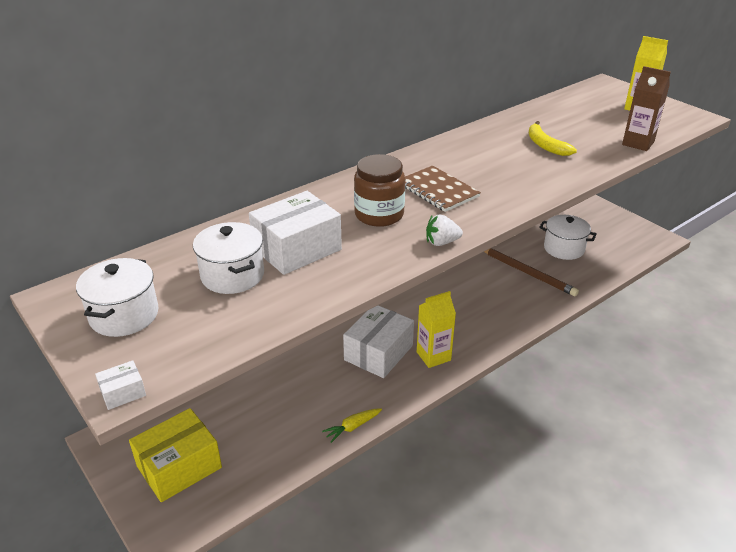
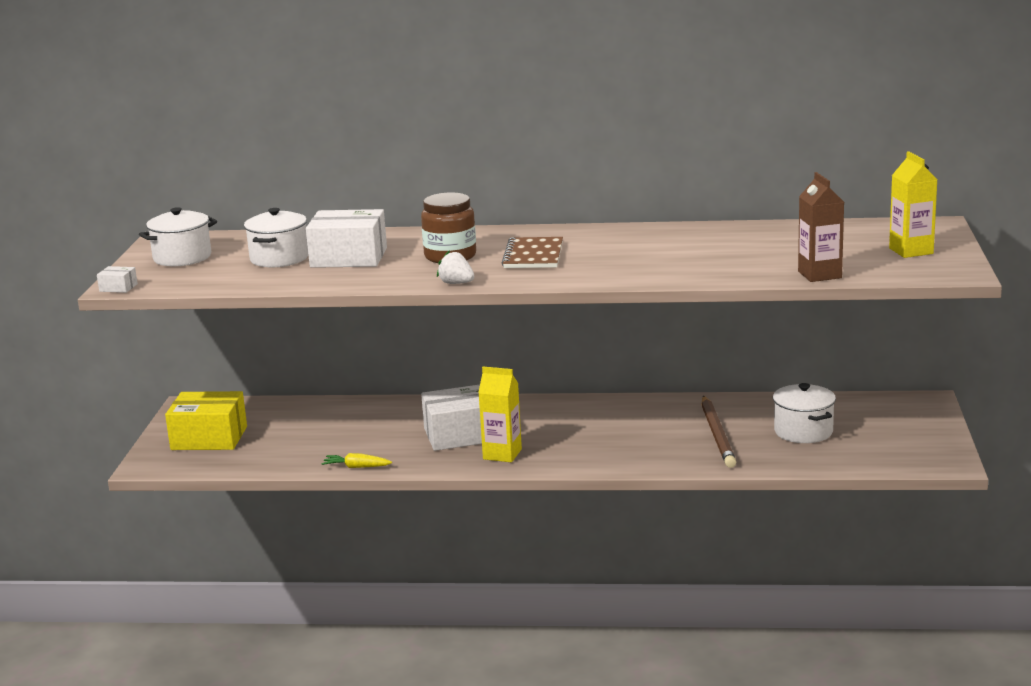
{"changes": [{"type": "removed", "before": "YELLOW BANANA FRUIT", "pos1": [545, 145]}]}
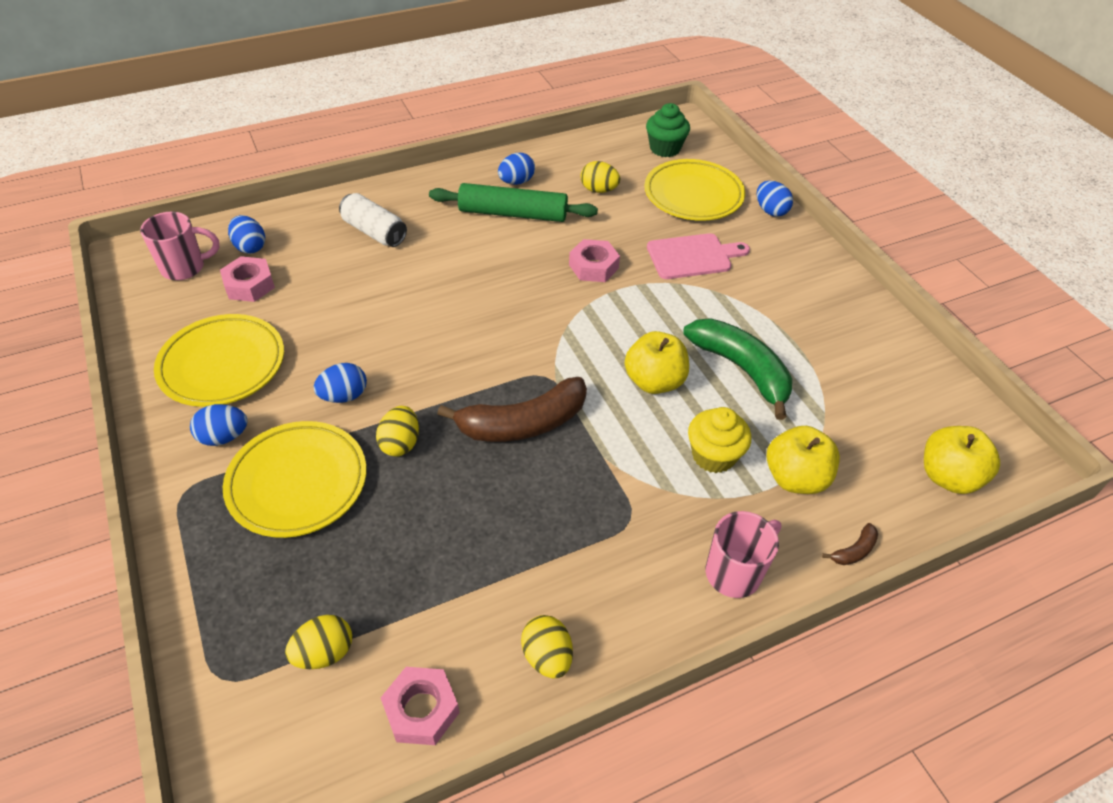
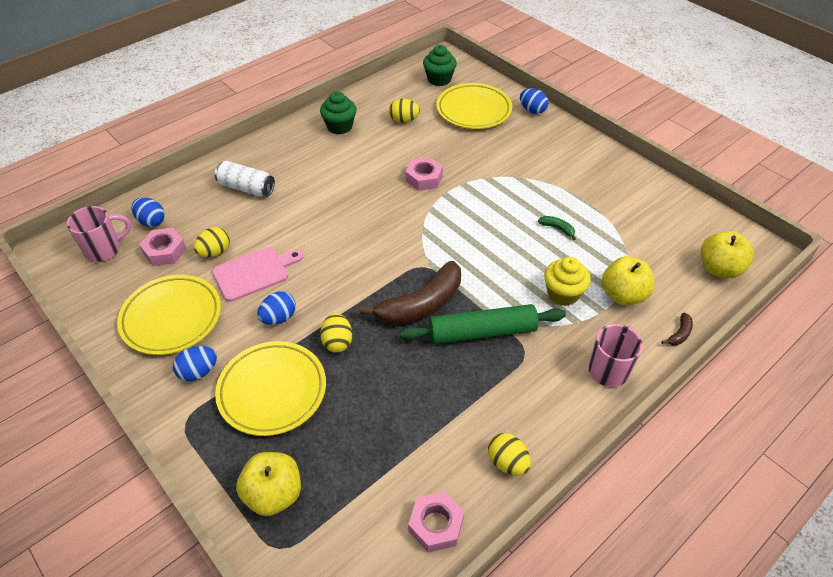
{"changes": [{"type": "replaced", "before": "BLUE EGG SHAPE", "after": "GREEN CUPCAKE", "pos1": [516, 182], "pos2": [340, 126]}, {"type": "moved", "before": "GREEN PASTRY ROLLER", "pos1": [513, 213], "pos2": [482, 332]}, {"type": "moved", "before": "ROSE-PINK CHOPPING BOARD", "pos1": [693, 256], "pos2": [254, 273]}, {"type": "resized", "before": "GREEN BANANA FRUIT", "pos1": [741, 369], "pos2": [557, 228], "scale": 0.41}, {"type": "moved", "before": "YELLOW APPLE FRUIT", "pos1": [654, 381], "pos2": [273, 494]}, {"type": "moved", "before": "YELLOW EGG SHAPE", "pos1": [324, 653], "pos2": [215, 252]}]}
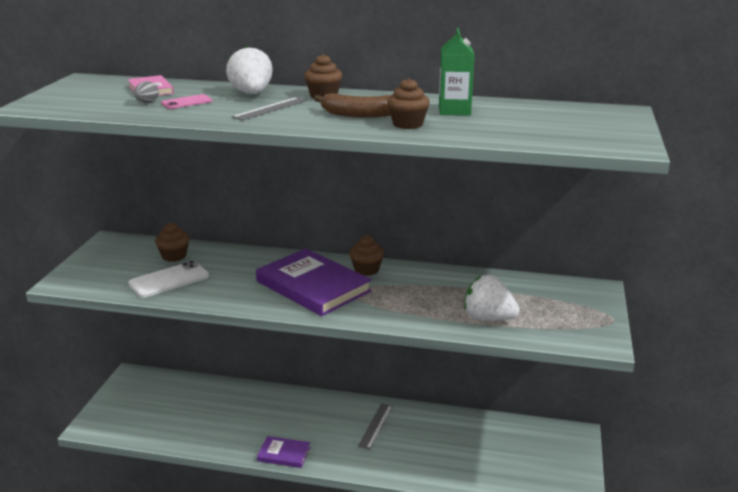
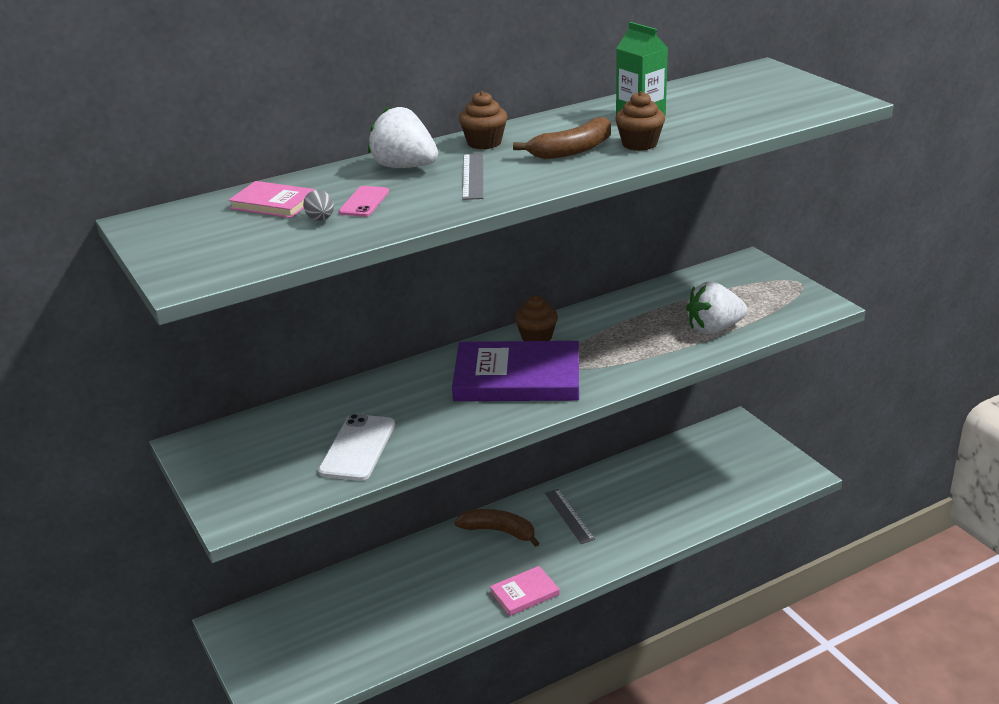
{"changes": [{"type": "removed", "before": "RUSSET CUPCAKE", "pos1": [174, 256]}, {"type": "recoloured", "before": "PURPLE BOOK", "after": "ROSE-PINK BOOK", "pos1": [284, 454], "pos2": [524, 593]}, {"type": "added", "after": "RUSSET BANANA FRUIT", "pos2": [499, 531]}]}
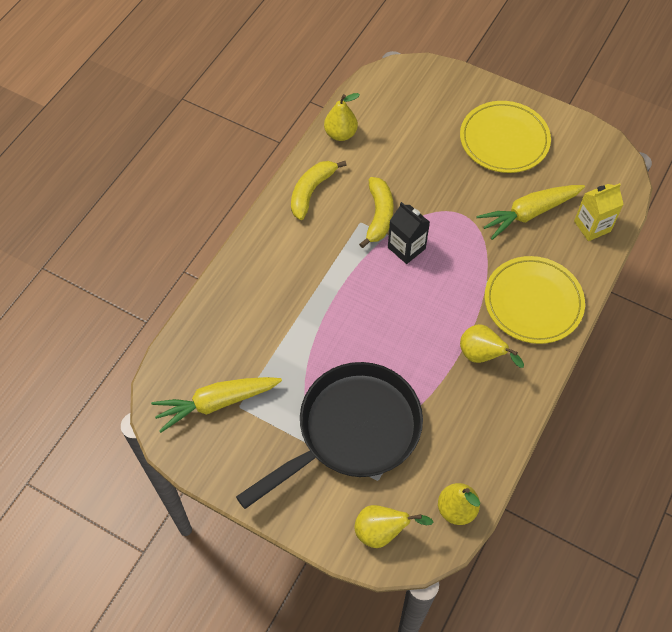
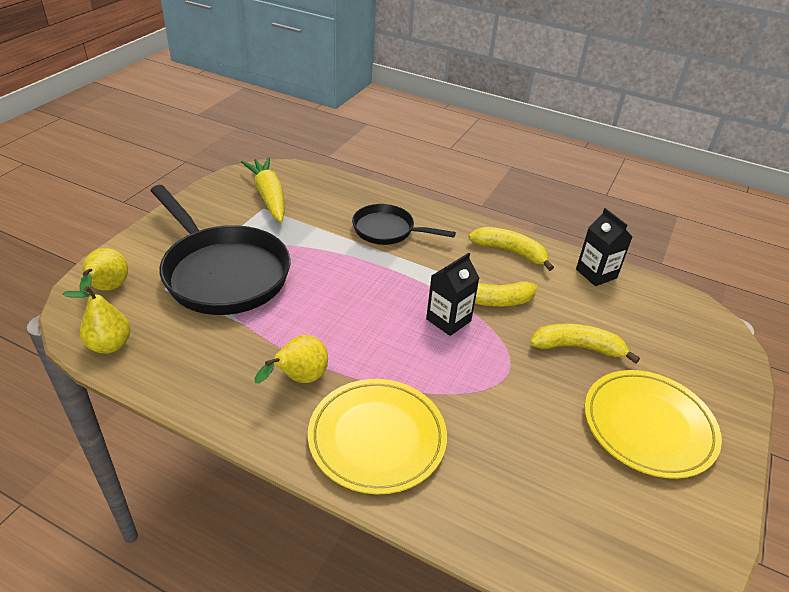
{"changes": [{"type": "replaced", "before": "YELLOW TOY PEAR", "after": "BLACK CARTON", "pos1": [340, 134], "pos2": [596, 274]}, {"type": "removed", "before": "YELLOW CARTON", "pos1": [592, 226]}, {"type": "removed", "before": "YELLOW CARROT", "pos1": [528, 214]}, {"type": "added", "after": "BLACK SKILLET", "pos2": [387, 230]}, {"type": "added", "after": "YELLOW BANANA FRUIT", "pos2": [577, 347]}]}
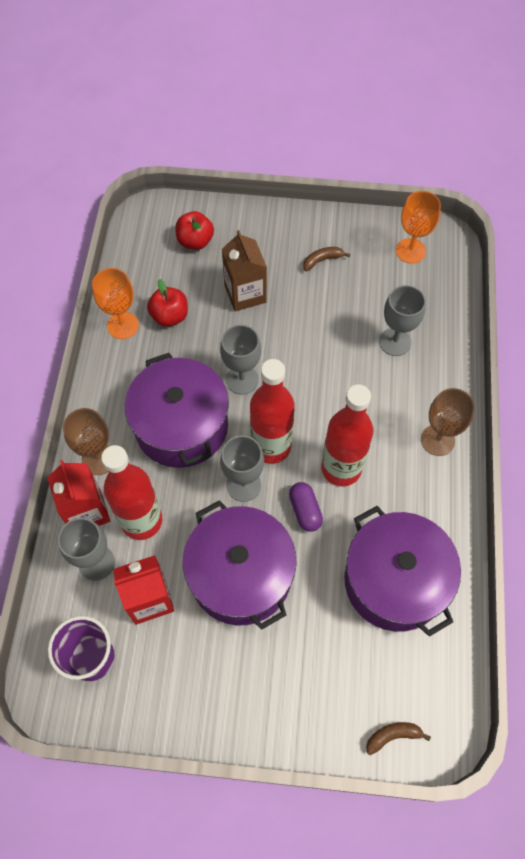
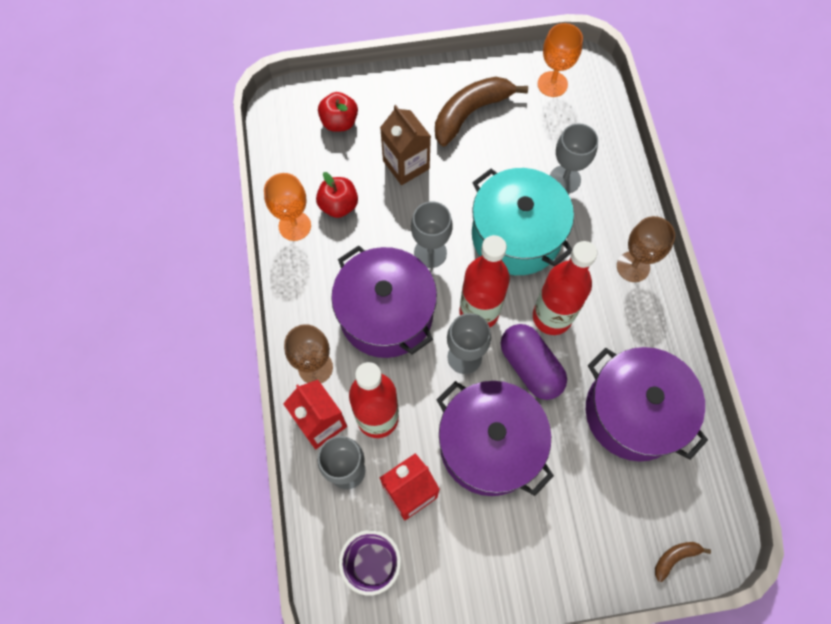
{"changes": [{"type": "resized", "before": "RUSSET BANANA FRUIT", "pos1": [322, 260], "pos2": [470, 113], "scale": 2.18}, {"type": "resized", "before": "PURPLE CAPSULE", "pos1": [305, 510], "pos2": [530, 367], "scale": 1.63}, {"type": "added", "after": "TURQUOISE POT", "pos2": [516, 235]}]}
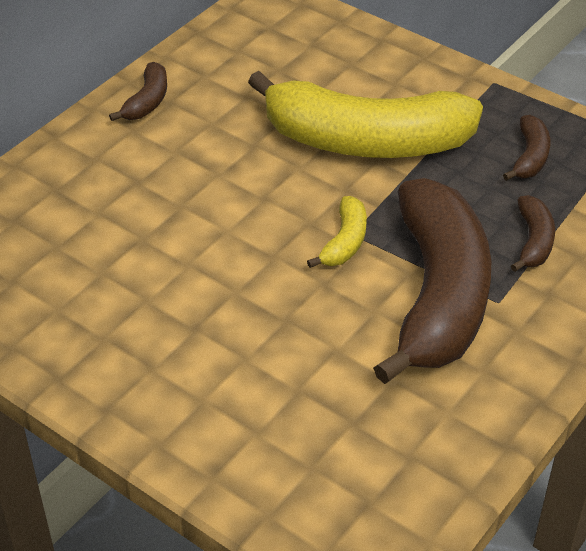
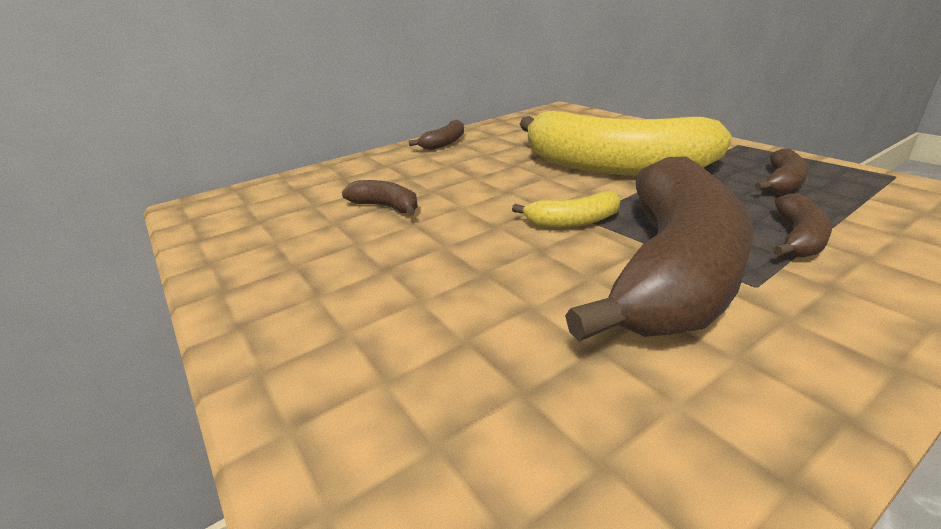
{"changes": [{"type": "turned", "before": "YELLOW BANANA FRUIT", "pos1": [344, 242], "pos2": [572, 221], "turn": 45}, {"type": "added", "after": "RUSSET BANANA FRUIT", "pos2": [386, 207]}]}
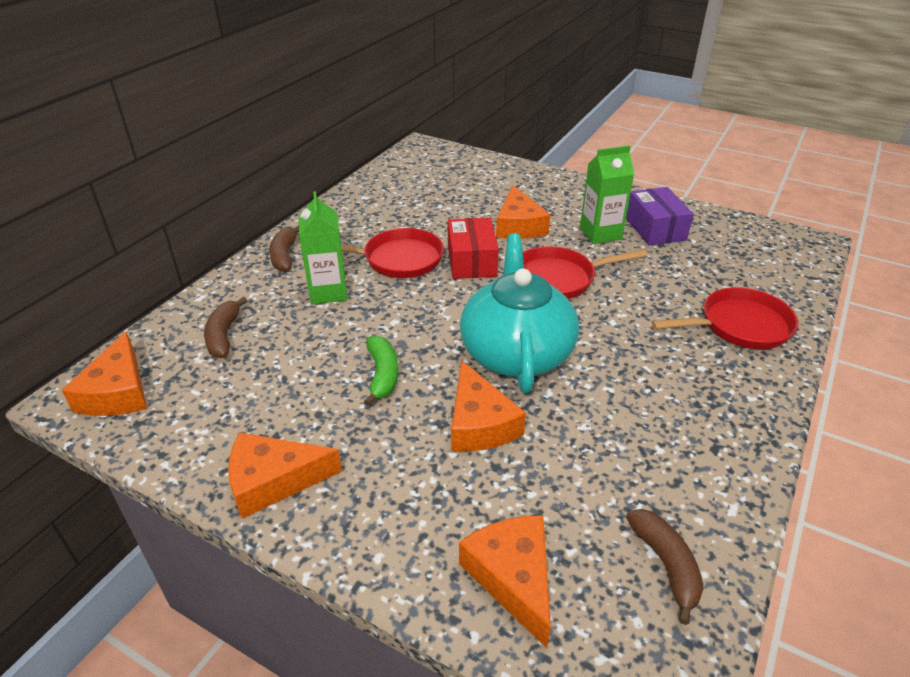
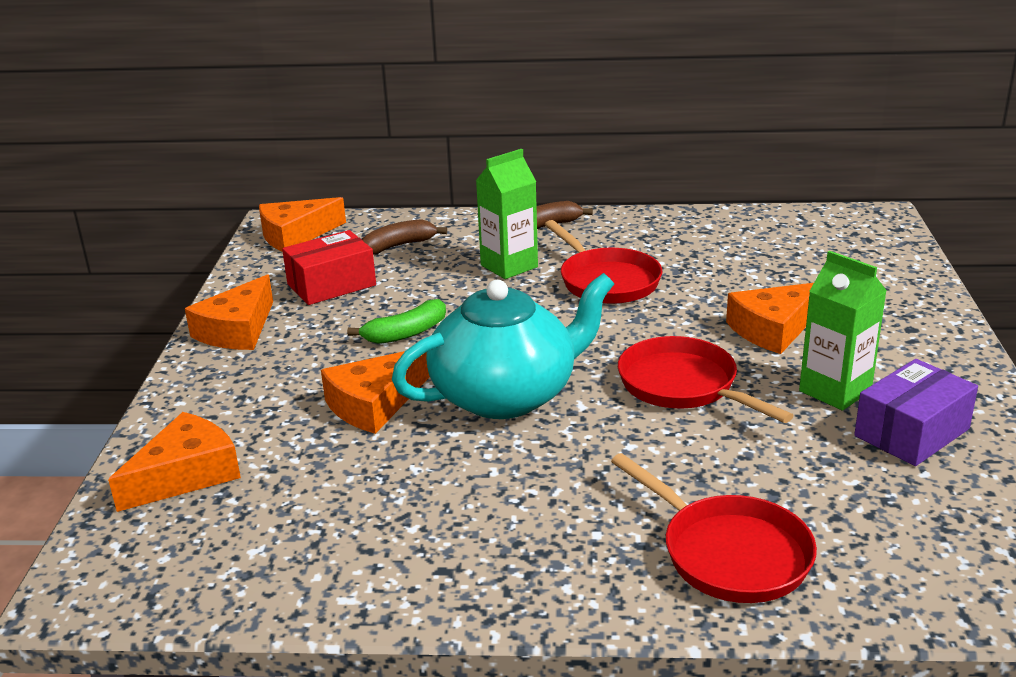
{"changes": [{"type": "moved", "before": "SCARLET PARCEL", "pos1": [472, 261], "pos2": [331, 285]}, {"type": "turned", "before": "ORANGE CHEESE WEDGE", "pos1": [273, 481], "pos2": [237, 330], "turn": -120}, {"type": "removed", "before": "RUSSET BANANA FRUIT", "pos1": [666, 565]}]}
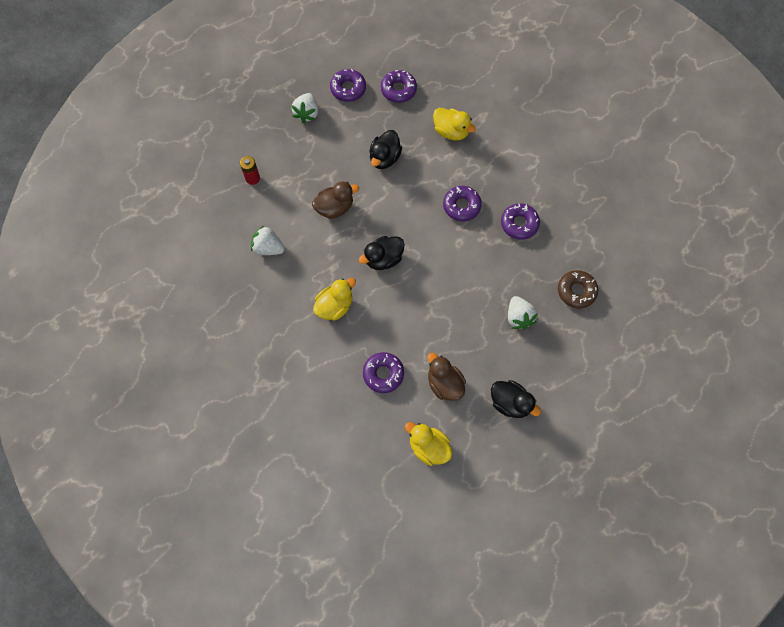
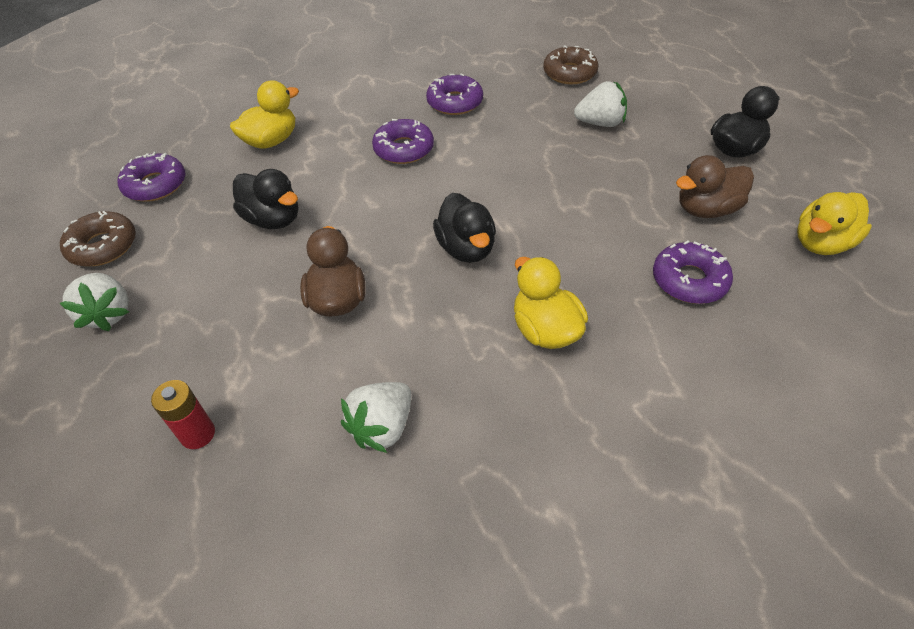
{"changes": [{"type": "recoloured", "before": "PURPLE GLAZED DONUT", "after": "RUSSET GLAZED DONUT", "pos1": [348, 88], "pos2": [103, 246]}, {"type": "turned", "before": "PURE WHITE STRAWBERRY", "pos1": [307, 113], "pos2": [108, 314], "turn": 45}]}
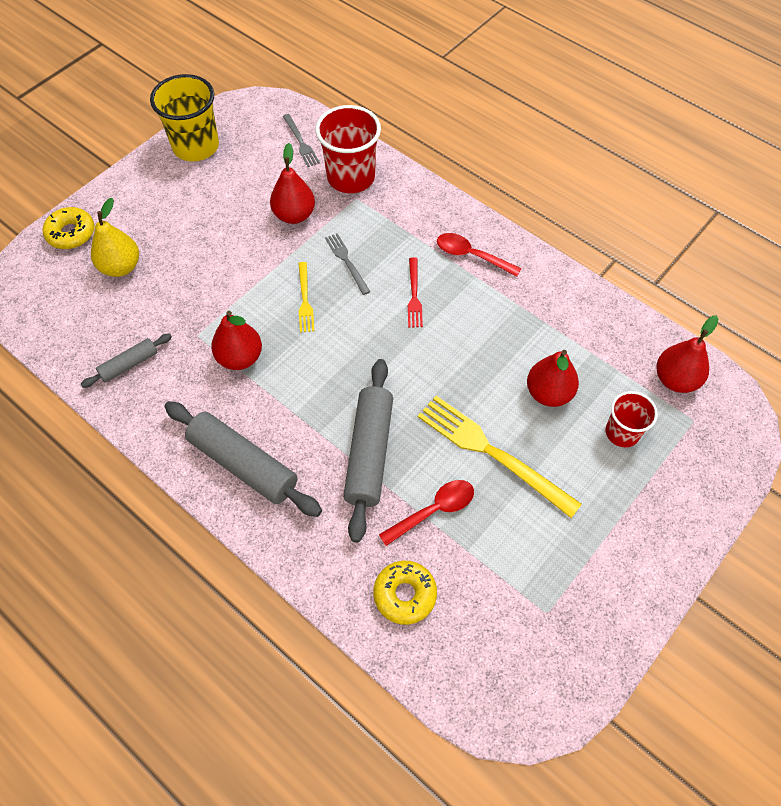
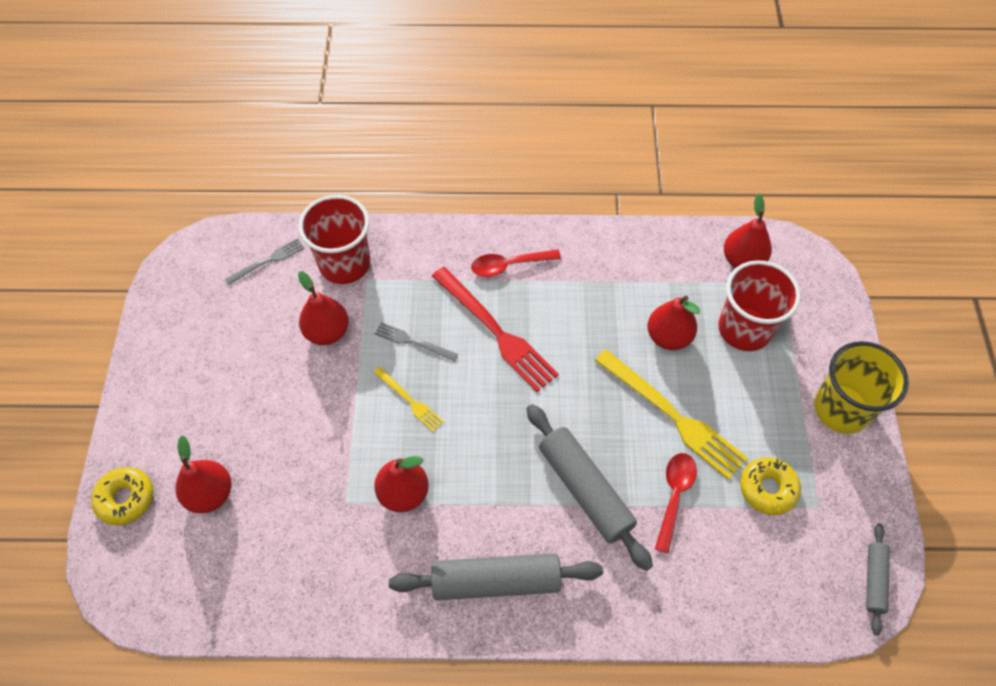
{"changes": [{"type": "moved", "before": "YELLOW TUMBLER", "pos1": [196, 146], "pos2": [841, 409]}, {"type": "turned", "before": "GREY TABLE FORK", "pos1": [300, 142], "pos2": [268, 261], "turn": -60}, {"type": "recoloured", "before": "YELLOW TOY PEAR", "after": "SCARLET TOY PEAR", "pos1": [121, 267], "pos2": [210, 494]}, {"type": "resized", "before": "SCARLET TABLE FORK", "pos1": [414, 295], "pos2": [495, 331], "scale": 1.95}, {"type": "moved", "before": "GREY PASTRY ROLLER", "pos1": [129, 364], "pos2": [874, 580]}, {"type": "resized", "before": "SCARLET TUMBLER", "pos1": [622, 432], "pos2": [744, 329], "scale": 1.67}, {"type": "turned", "before": "YELLOW TABLE FORK", "pos1": [492, 453], "pos2": [672, 416], "turn": -135}, {"type": "moved", "before": "YELLOW GLAZED DONUT", "pos1": [405, 594], "pos2": [768, 489]}]}
